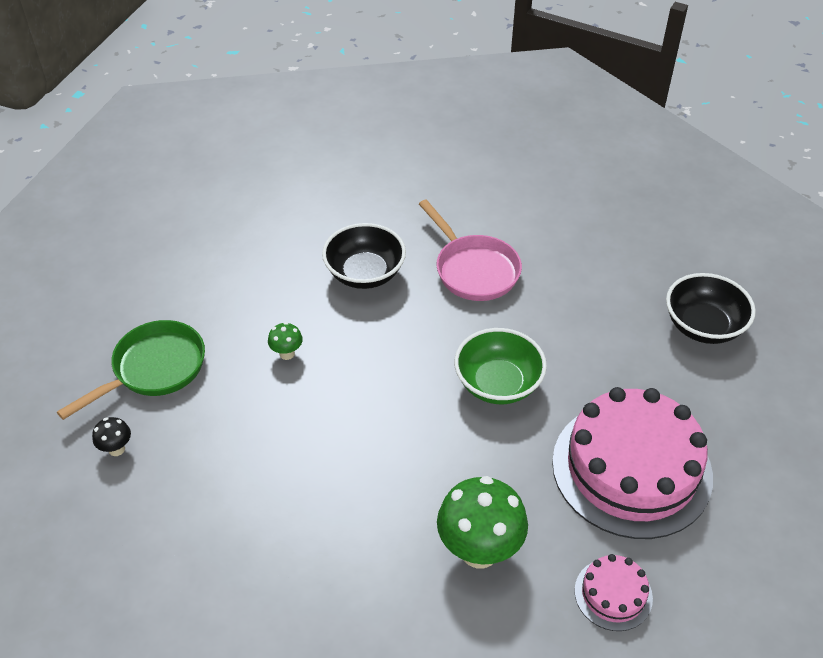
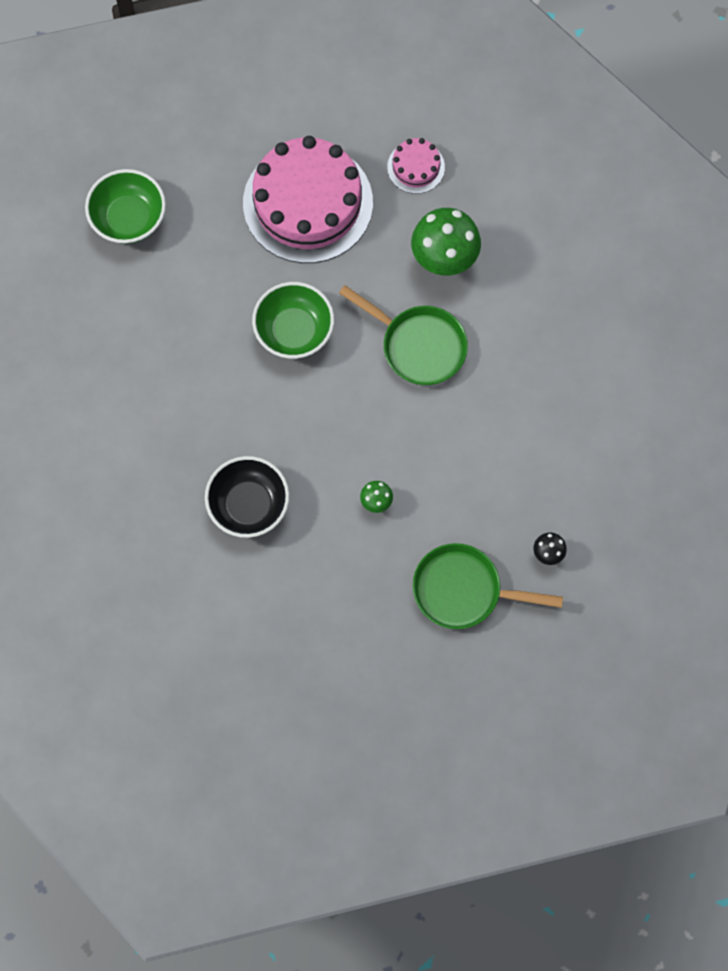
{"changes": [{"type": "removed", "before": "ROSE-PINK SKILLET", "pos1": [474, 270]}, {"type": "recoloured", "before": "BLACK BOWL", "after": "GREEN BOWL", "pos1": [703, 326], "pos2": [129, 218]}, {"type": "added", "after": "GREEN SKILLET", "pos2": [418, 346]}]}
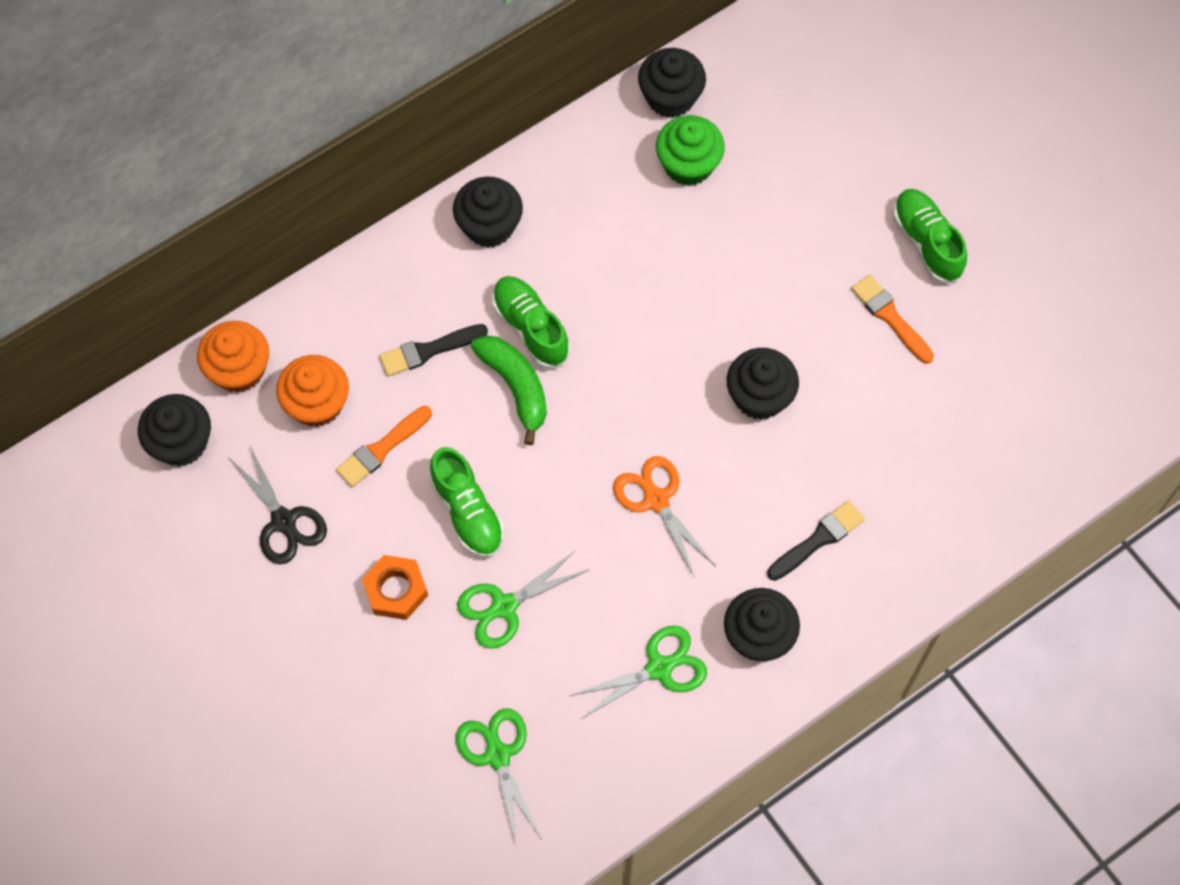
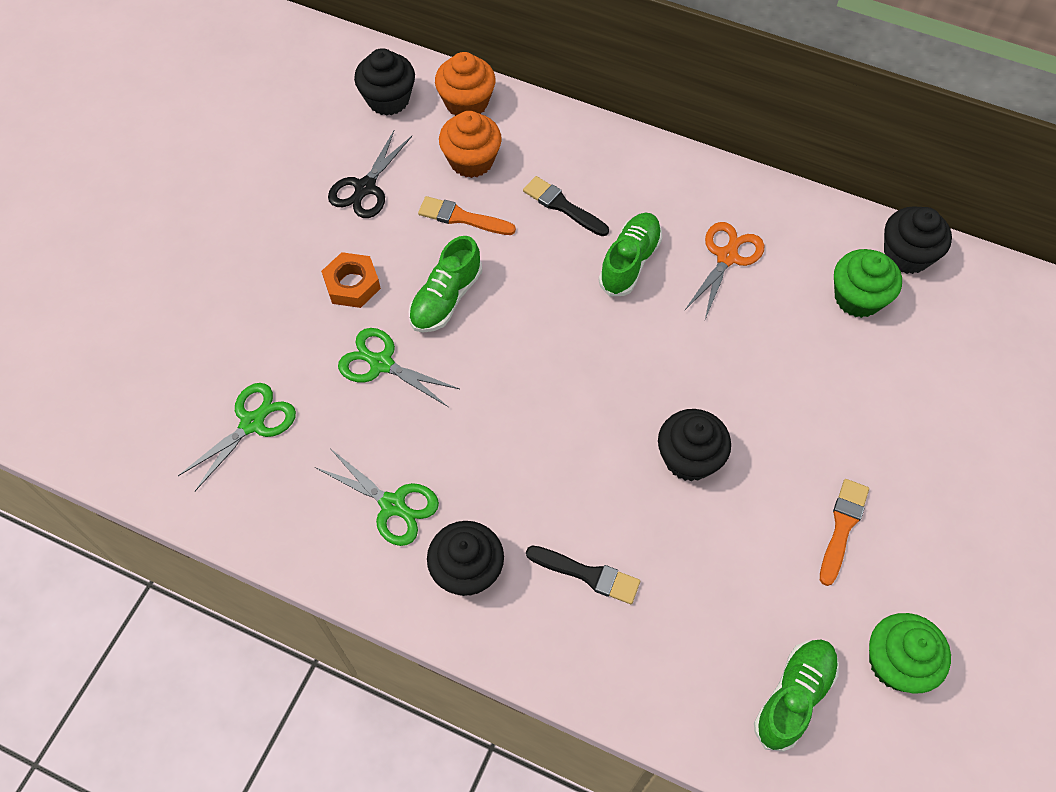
{"changes": [{"type": "removed", "before": "BLACK CUPCAKE", "pos1": [489, 226]}, {"type": "moved", "before": "GREEN SHOE", "pos1": [926, 242], "pos2": [793, 697]}, {"type": "removed", "before": "GREEN BANANA FRUIT", "pos1": [516, 387]}, {"type": "moved", "before": "ORANGE SCISSORS", "pos1": [656, 500], "pos2": [727, 257]}, {"type": "added", "after": "GREEN CUPCAKE", "pos2": [896, 662]}]}
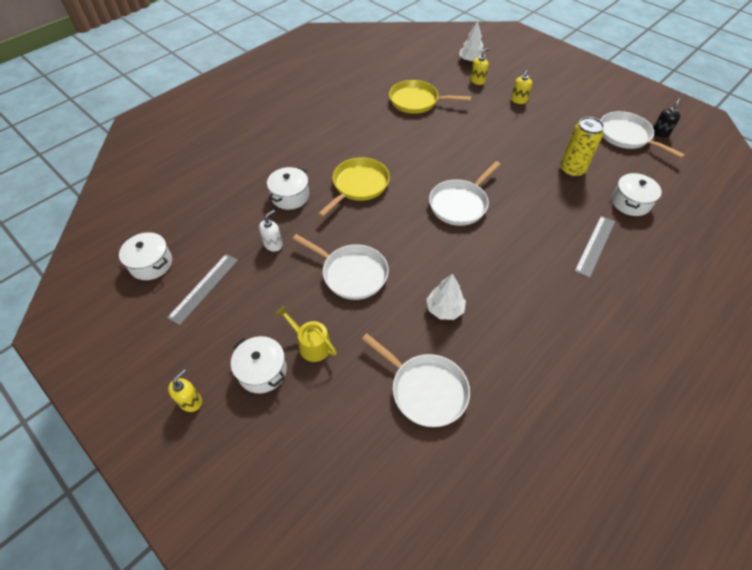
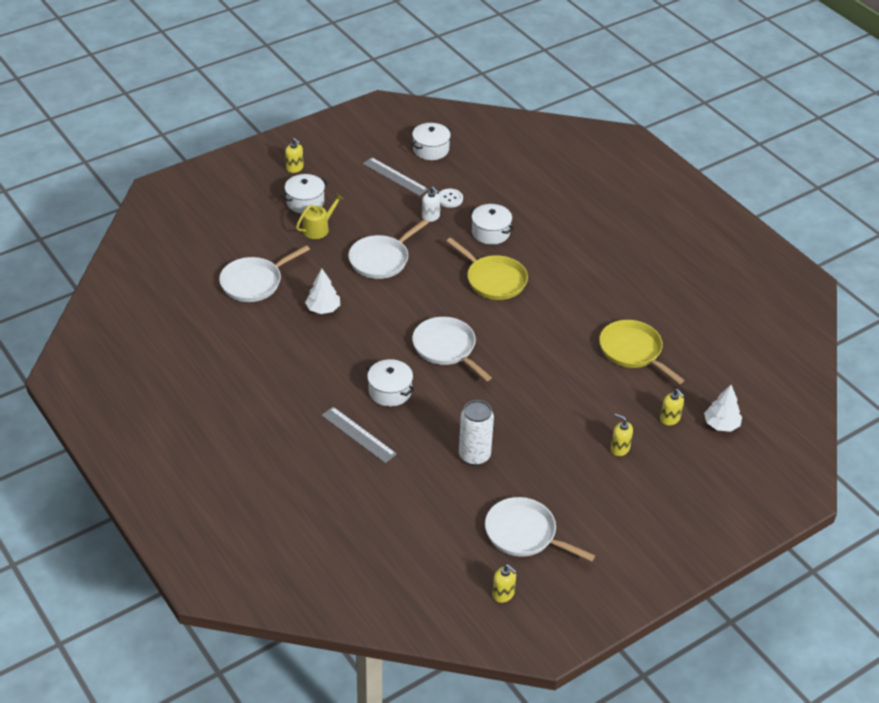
{"changes": [{"type": "turned", "before": "YELLOW SKILLET", "pos1": [416, 101], "pos2": [633, 351], "turn": -60}, {"type": "removed", "before": "BLACK SOAP PUMP", "pos1": [660, 133]}, {"type": "turned", "before": "PURE WHITE SKILLET", "pos1": [626, 136], "pos2": [524, 534], "turn": -120}, {"type": "recoloured", "before": "YELLOW CAN", "after": "PURE WHITE CAN", "pos1": [572, 170], "pos2": [474, 456]}, {"type": "moved", "before": "PURE WHITE POT", "pos1": [630, 202], "pos2": [390, 391]}, {"type": "added", "after": "PURE WHITE SEWING BUTTON", "pos2": [450, 199]}, {"type": "added", "after": "YELLOW SOAP PUMP", "pos2": [503, 594]}]}
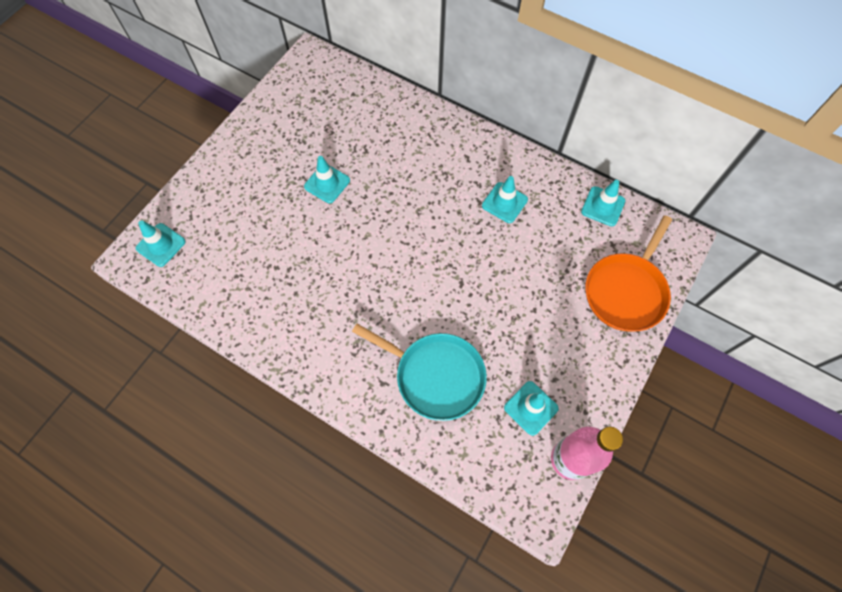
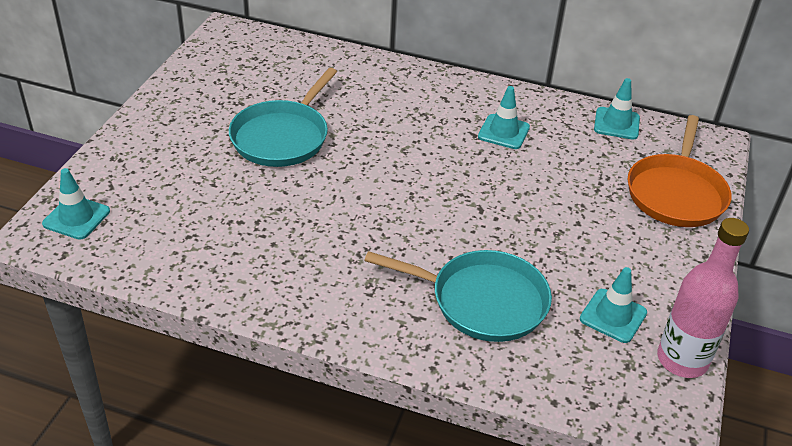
{"changes": [{"type": "replaced", "before": "TURQUOISE SAFETY CONE", "after": "TURQUOISE SKILLET", "pos1": [327, 183], "pos2": [282, 137]}]}
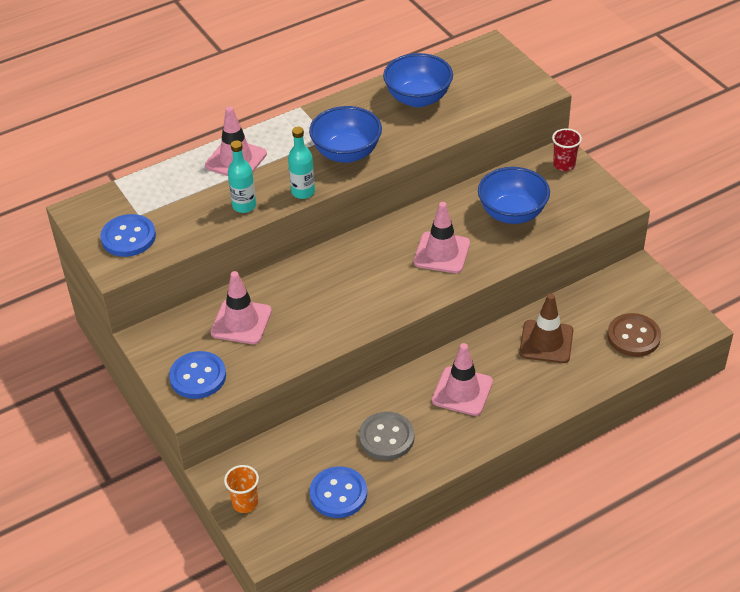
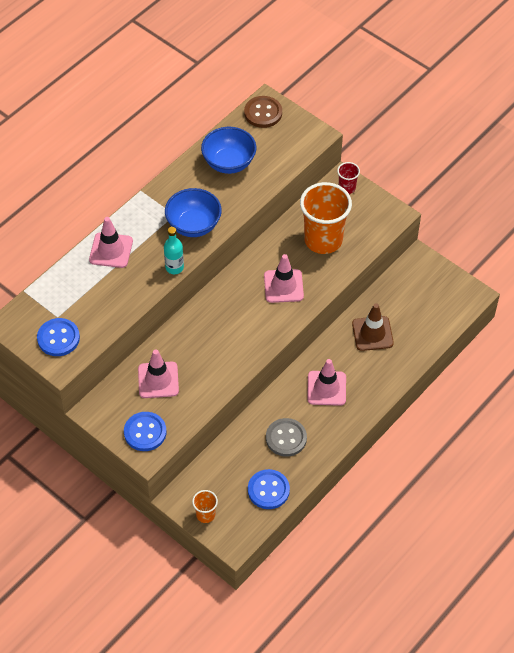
{"changes": [{"type": "removed", "before": "TURQUOISE BOTTLE", "pos1": [244, 206]}, {"type": "replaced", "before": "BLUE BOWL", "after": "ORANGE TUMBLER", "pos1": [512, 213], "pos2": [323, 240]}, {"type": "moved", "before": "RUSSET SEWING BUTTON", "pos1": [633, 336], "pos2": [263, 113]}]}
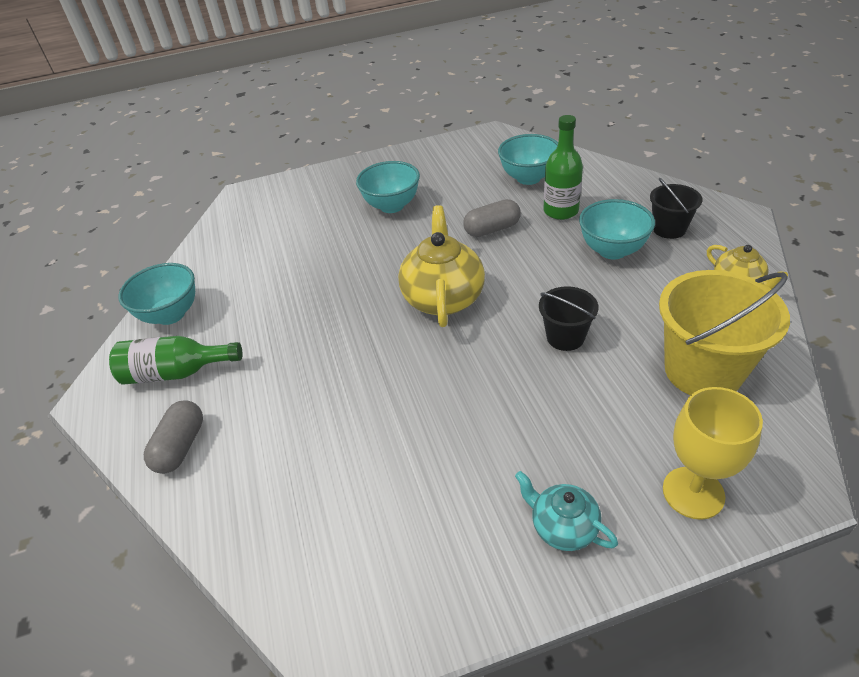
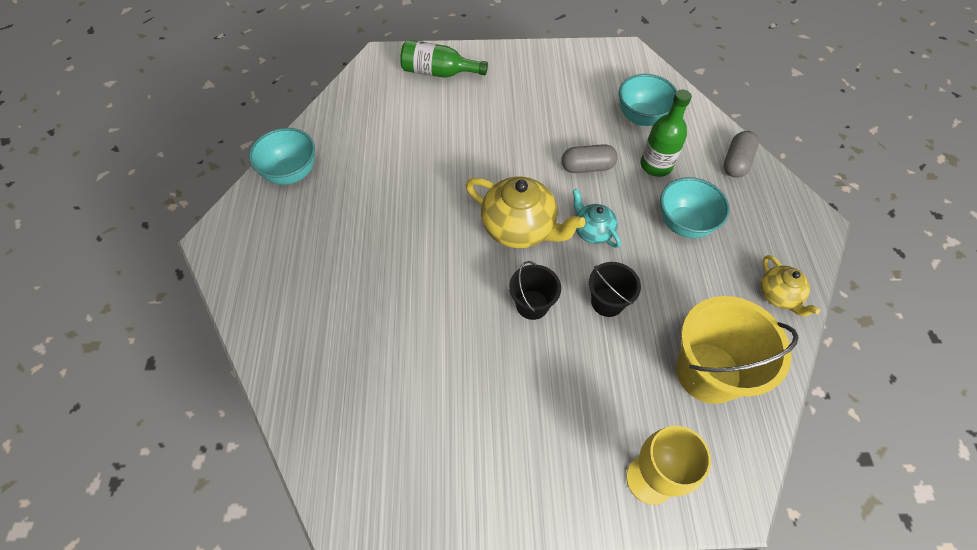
{"changes": [{"type": "removed", "before": "TURQUOISE BOWL", "pos1": [392, 206]}, {"type": "moved", "before": "BLACK SAND BUCKET", "pos1": [669, 229], "pos2": [532, 305]}, {"type": "turned", "before": "YELLOW TEA POT", "pos1": [443, 298], "pos2": [519, 228], "turn": 105}, {"type": "moved", "before": "GREEN BOTTLE", "pos1": [176, 372], "pos2": [438, 72]}, {"type": "moved", "before": "GREY CAPSULE", "pos1": [181, 447], "pos2": [736, 162]}, {"type": "moved", "before": "TURQUOISE TEA POT", "pos1": [563, 527], "pos2": [592, 231]}]}
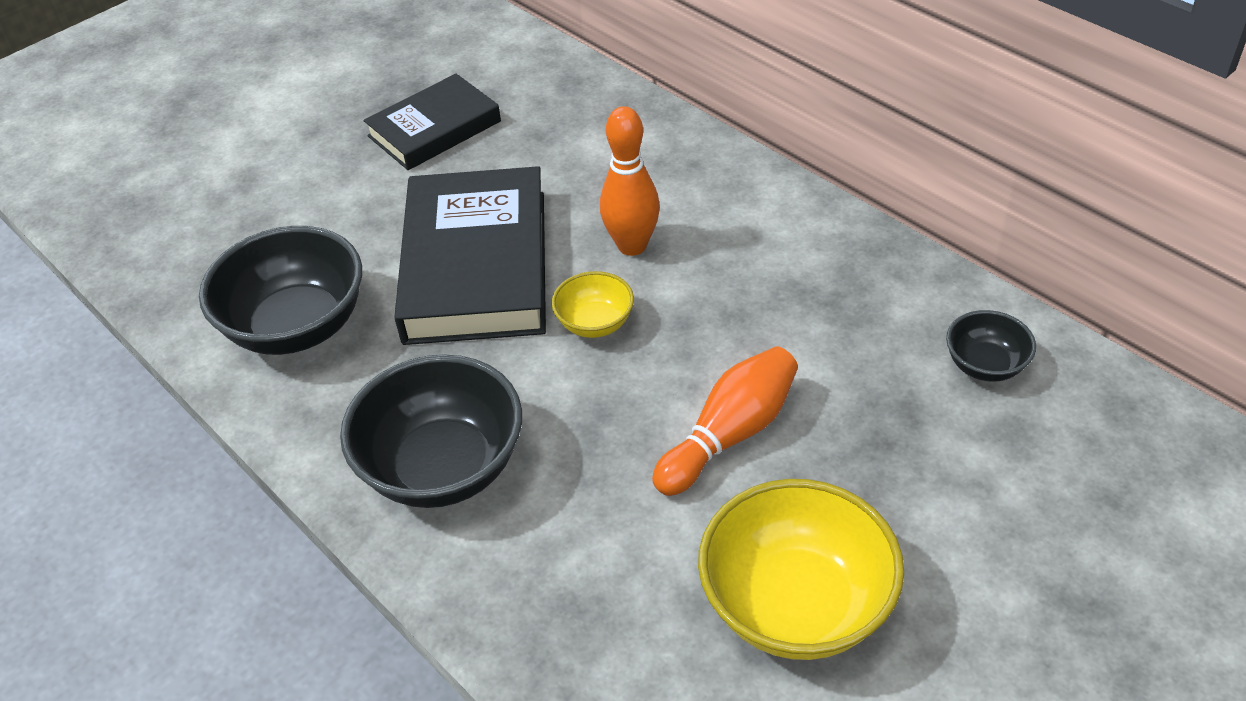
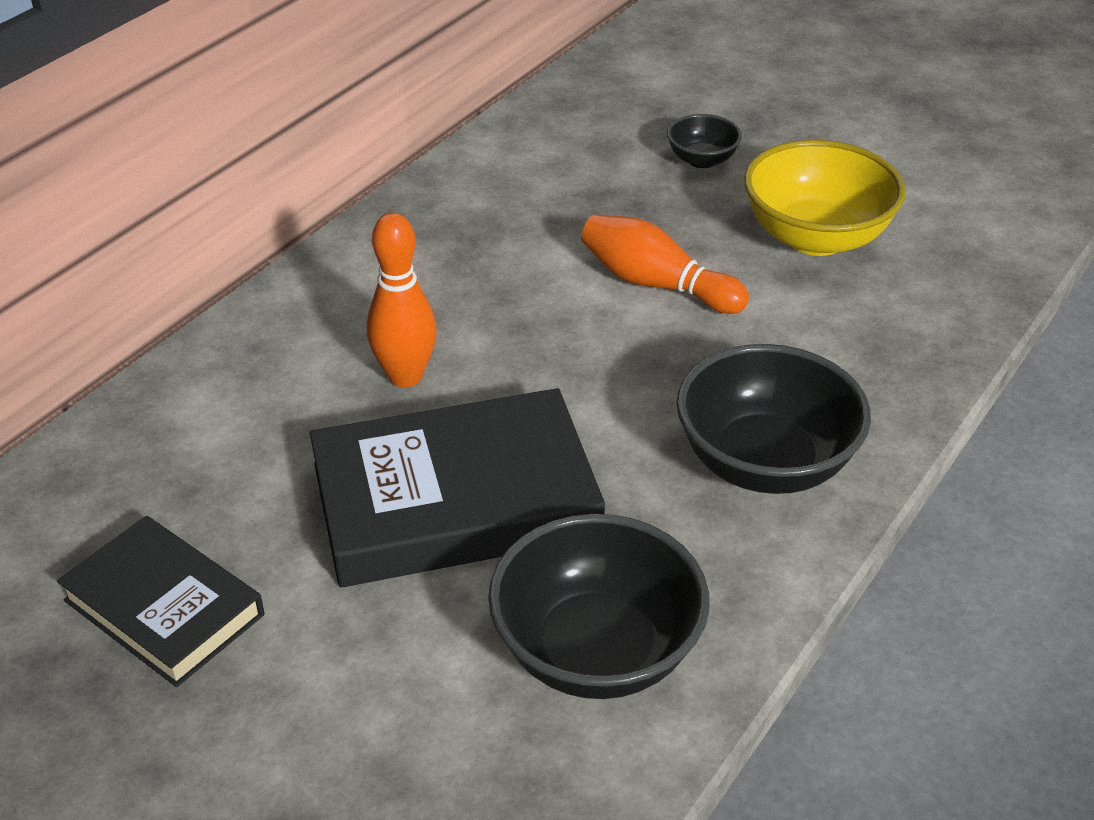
{"changes": [{"type": "removed", "before": "YELLOW BOWL", "pos1": [595, 323]}, {"type": "moved", "before": "BLACK BOWL", "pos1": [985, 365], "pos2": [702, 160]}]}
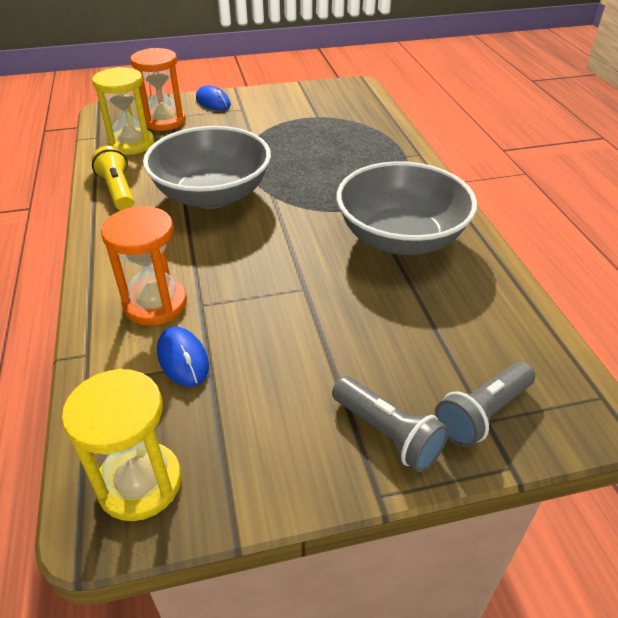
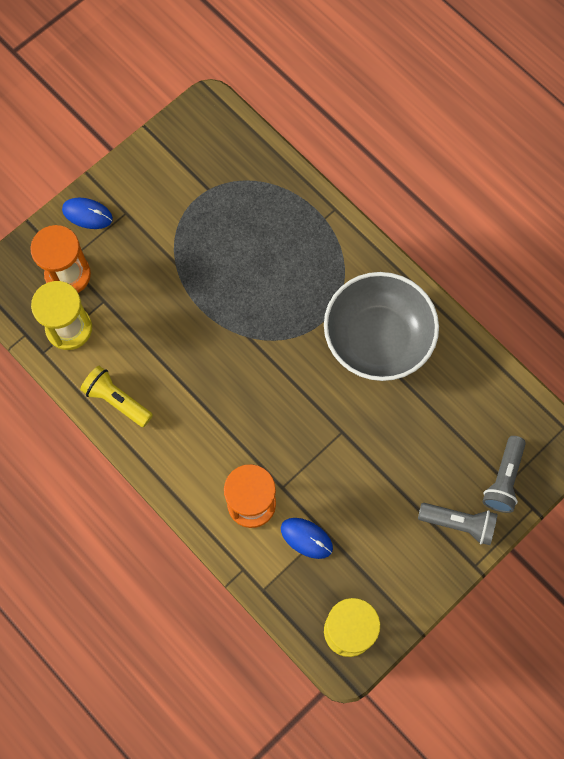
{"changes": [{"type": "removed", "before": "GREY BOWL", "pos1": [212, 195]}]}
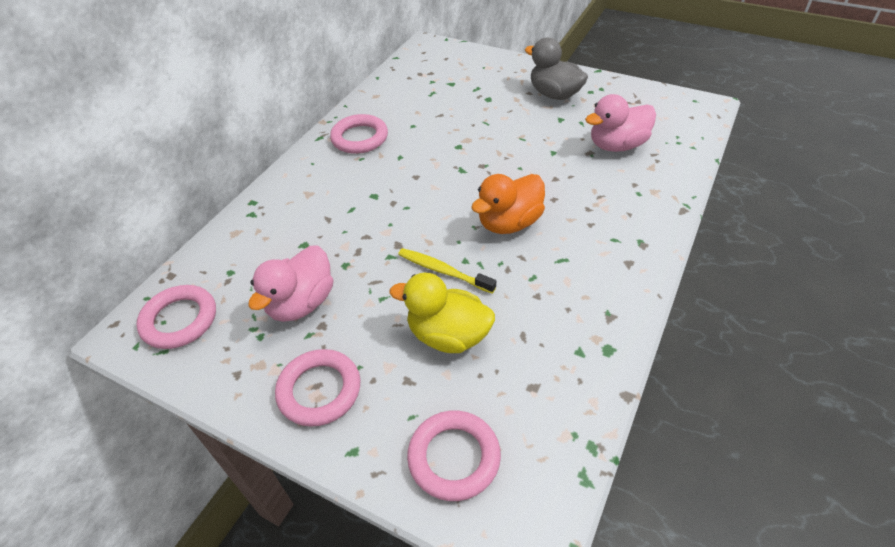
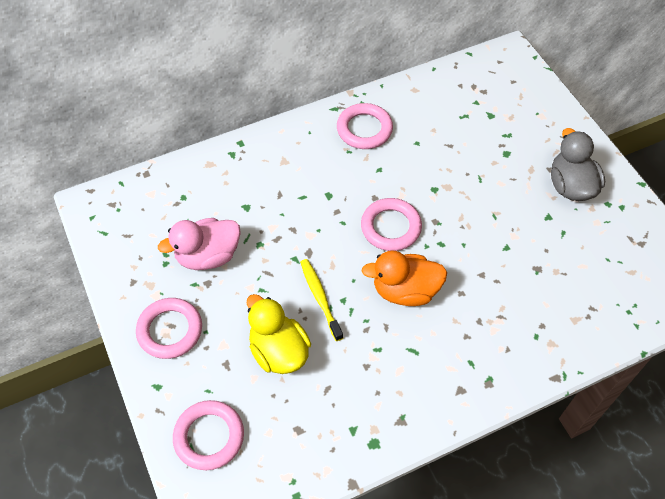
{"changes": [{"type": "removed", "before": "ROSE-PINK TOY DUCK", "pos1": [617, 145]}, {"type": "moved", "before": "ROSE-PINK RING", "pos1": [179, 320], "pos2": [391, 227]}]}
